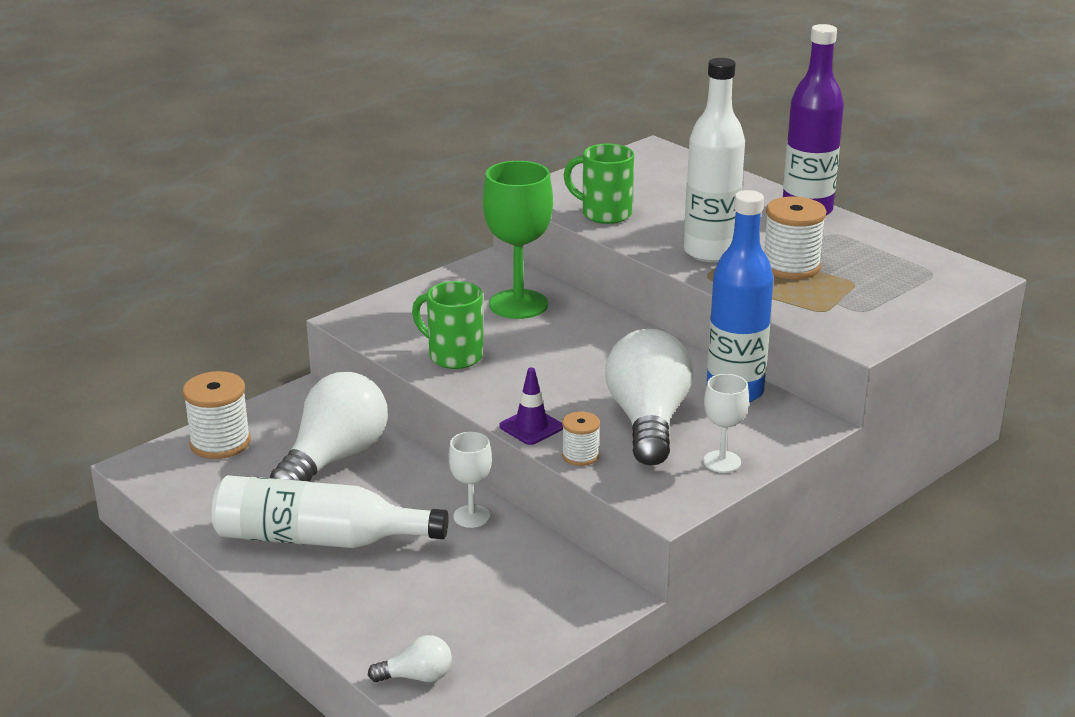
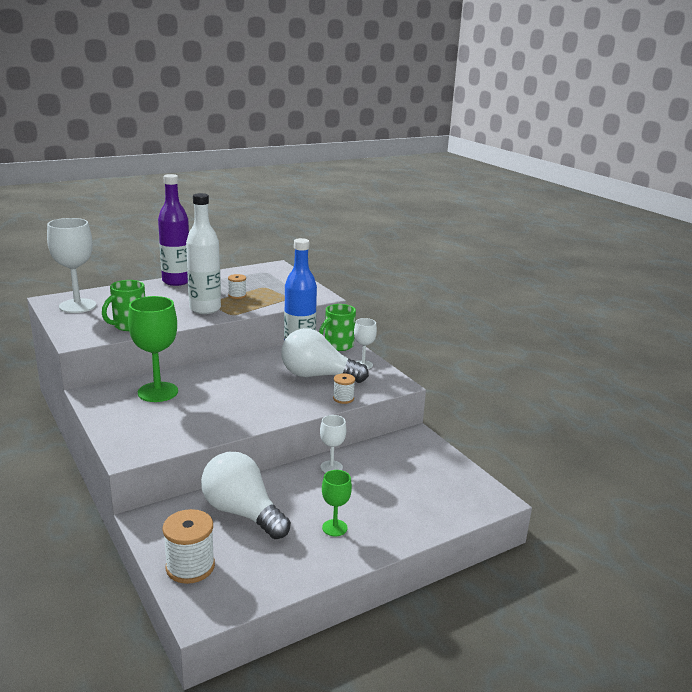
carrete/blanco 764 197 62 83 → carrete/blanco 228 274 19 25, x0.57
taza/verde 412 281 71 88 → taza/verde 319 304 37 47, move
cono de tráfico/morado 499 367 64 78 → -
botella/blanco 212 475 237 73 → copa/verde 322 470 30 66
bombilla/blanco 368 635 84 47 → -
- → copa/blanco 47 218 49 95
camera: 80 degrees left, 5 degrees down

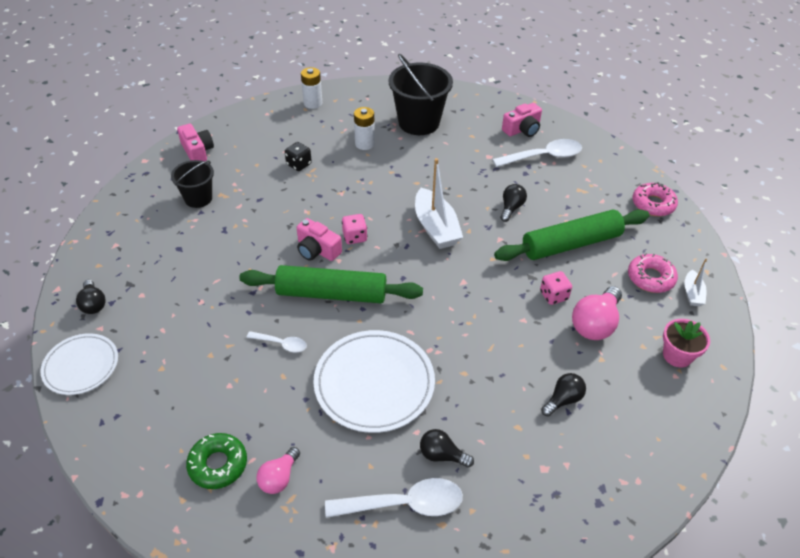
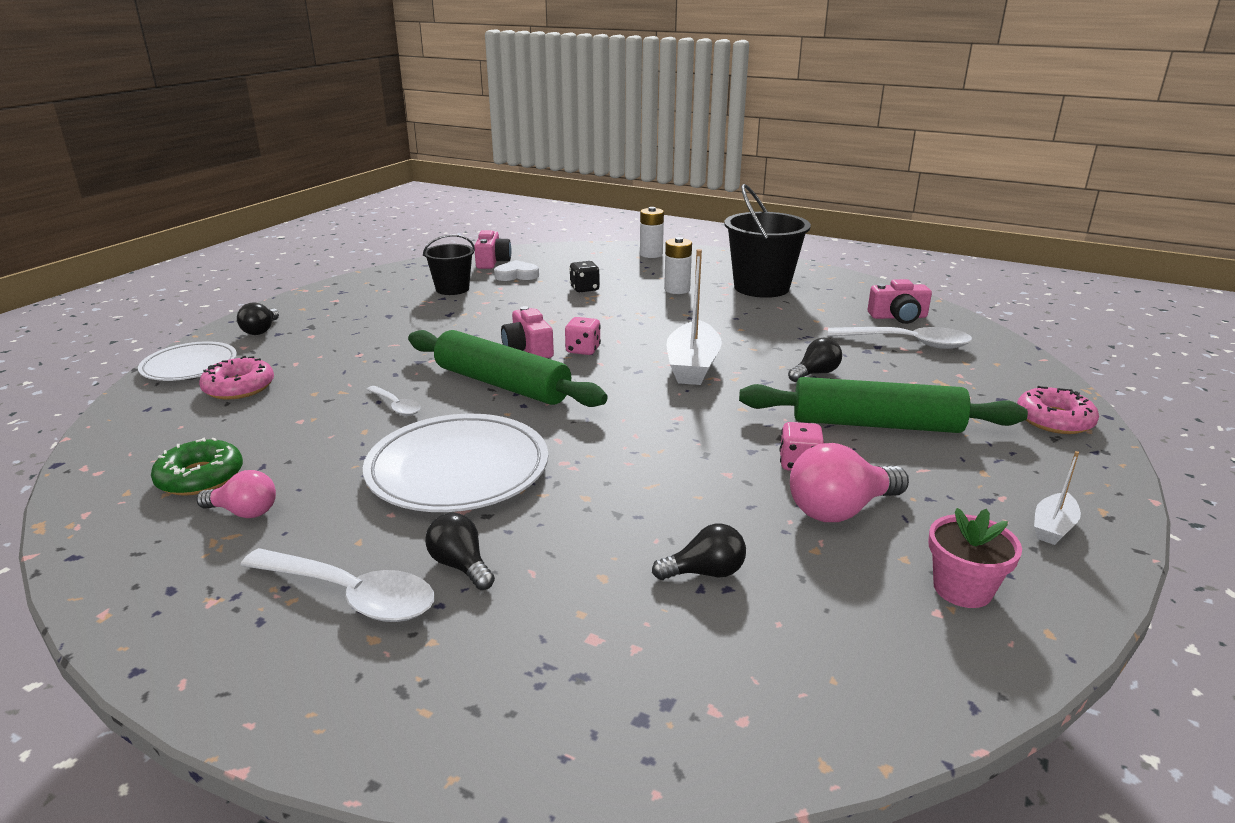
rosquilla/rosa 628 253 50 40 → rosquilla/rosa 199 356 75 44, move
bombilla/rosa 257 447 43 47 → bombilla/rosa 196 470 80 48, 135 degrees counterclockwise
- → corazón/blanco 494 260 45 21
camera: 30 degrees right, 20 degrees down

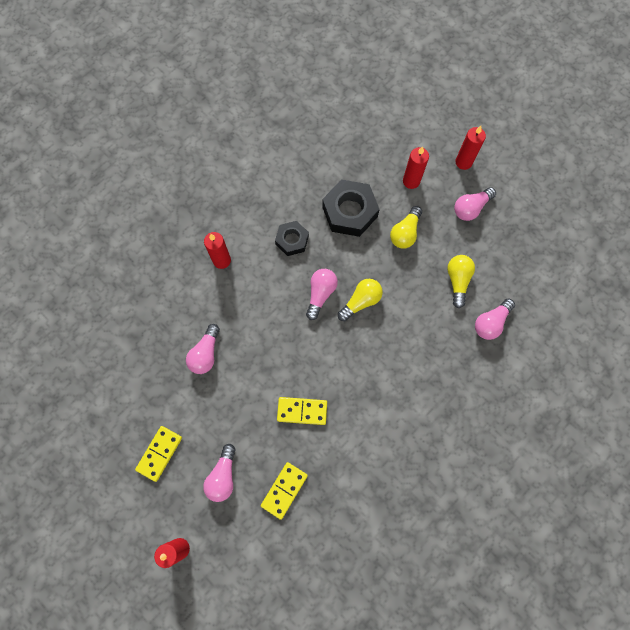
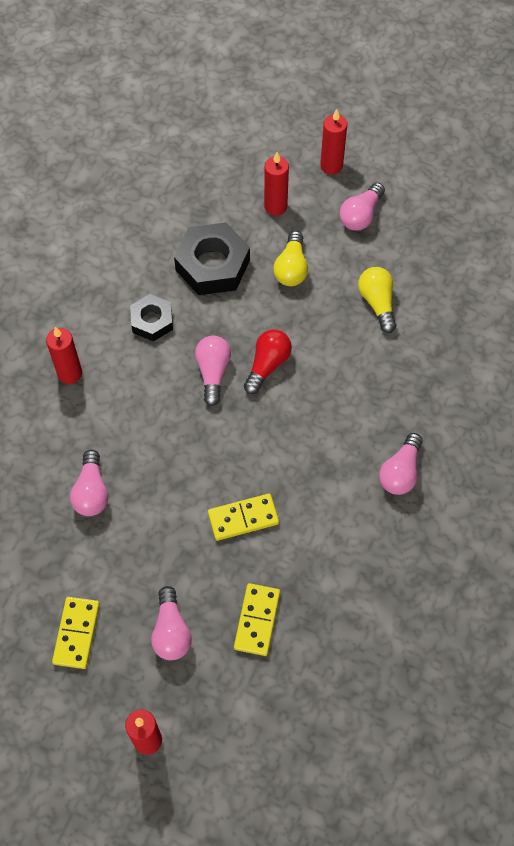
bombilla/amarillo 338 279 45 42 → bombilla/rojo 244 329 48 65
bombilla/rosa 475 299 40 41 → bombilla/rosa 379 433 44 62, move
camera: 20 degrees left, 10 degrees down

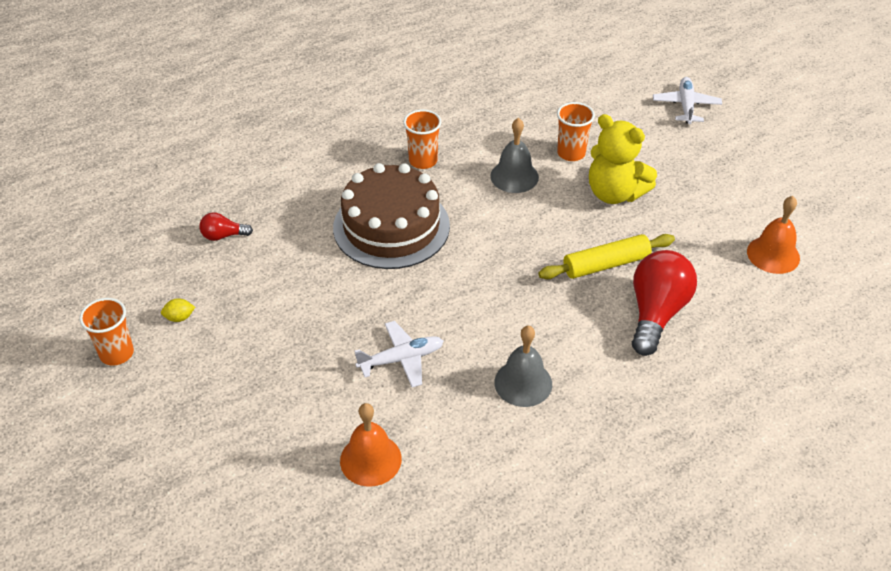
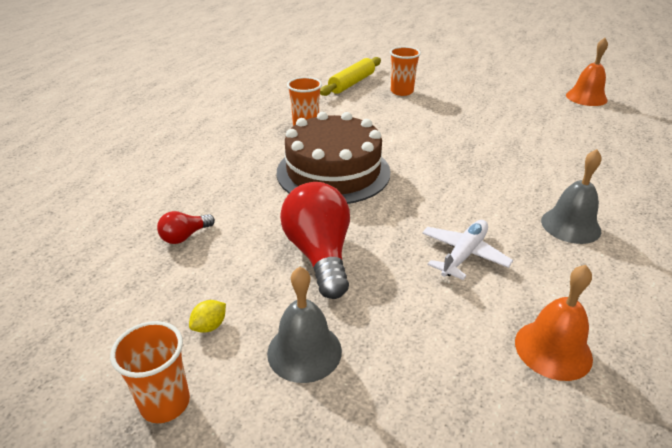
avión/blanco 653 77 69 47 → -
osito/amarillo 589 114 68 90 → -
campana/gris 490 118 49 75 → campana/gris 267 267 75 116, move
rodillo/amarillo 538 234 137 45 → rodillo/amarillo 320 57 61 39, move
bombilla/rojo 632 250 65 106 → bombilla/rojo 280 182 70 117, move
camera: 35 degrees left, 10 degrees down

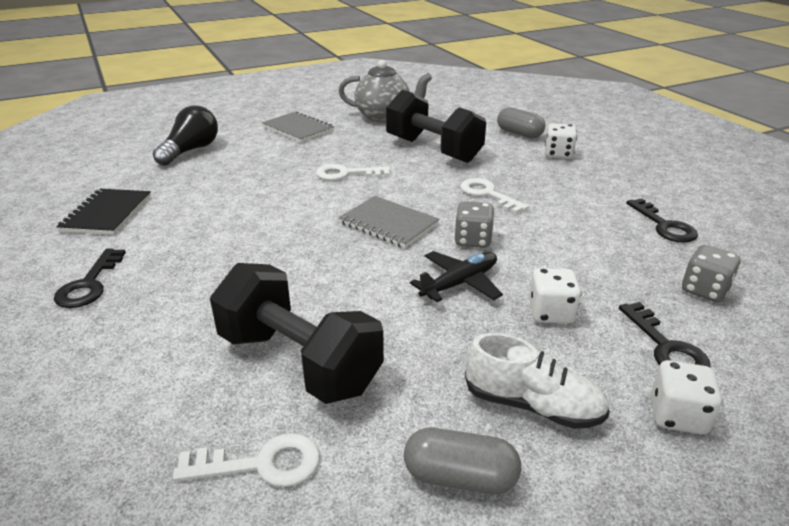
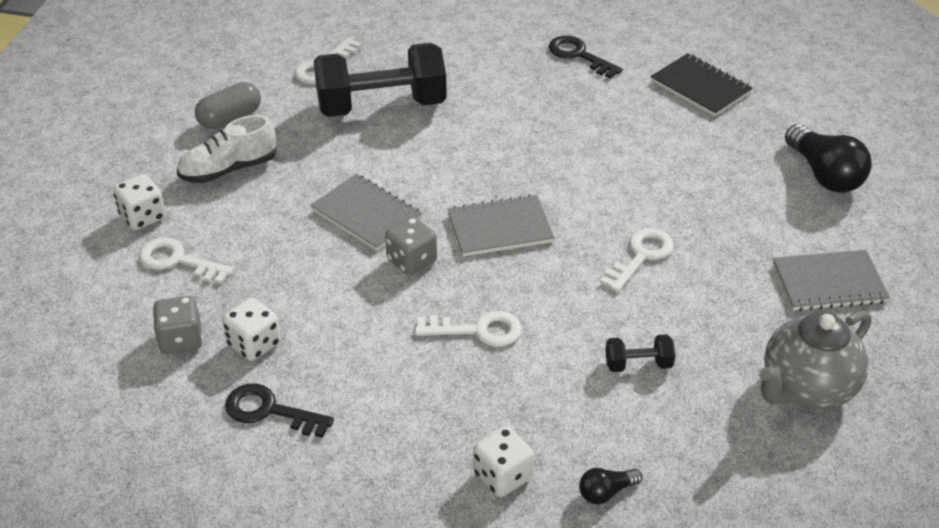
mancuerna/negro 386 90 100 73 → mancuerna/negro 606 334 69 38, x0.42
cápsula/gris 497 107 48 32 → bombilla/negro 579 468 63 36
avión/negro 410 251 93 51 → cuaderno/gris 310 174 113 77
dado/blanco 529 268 53 56 → dado/blanco 223 298 58 63, move
llave/negro 619 302 92 66 → llave/blanco 139 238 95 46
camera: 130 degrees right, 10 degrees up

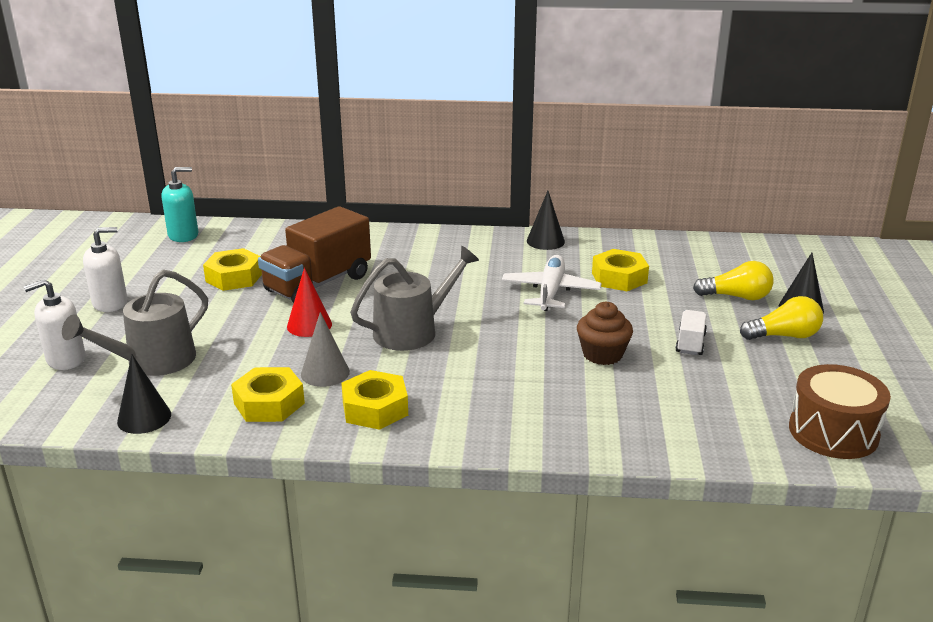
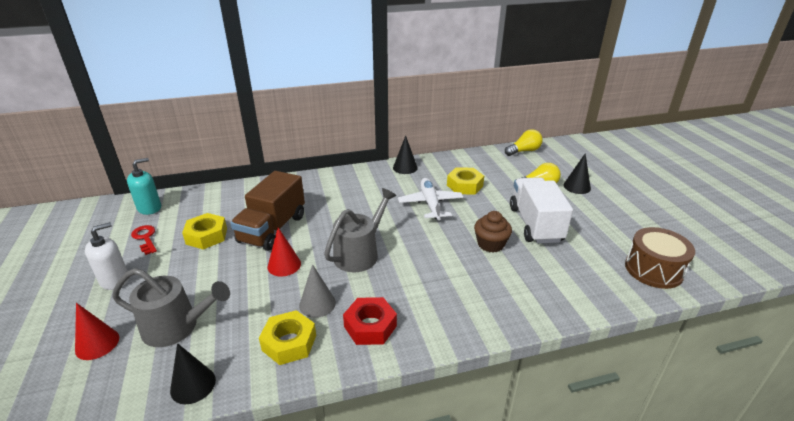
regadera/gris 62 269 146 107 → regadera/gris 112 268 118 79, 105 degrees counterclockwise
dispensador de jabón/blanco 24 279 62 91 → cono/rojo 75 303 44 57
bombilla/amarillo 740 296 83 44 → bombilla/amarillo 505 129 38 27, move
camión/blanco 675 310 32 45 → camión/blanco 510 177 63 67, x2.18
tuerca/amarillo 341 370 67 60 → tuerca/rojo 343 297 54 48
- → llave/rojo 131 225 26 30
camera: 20 degrees left, 5 degrees up

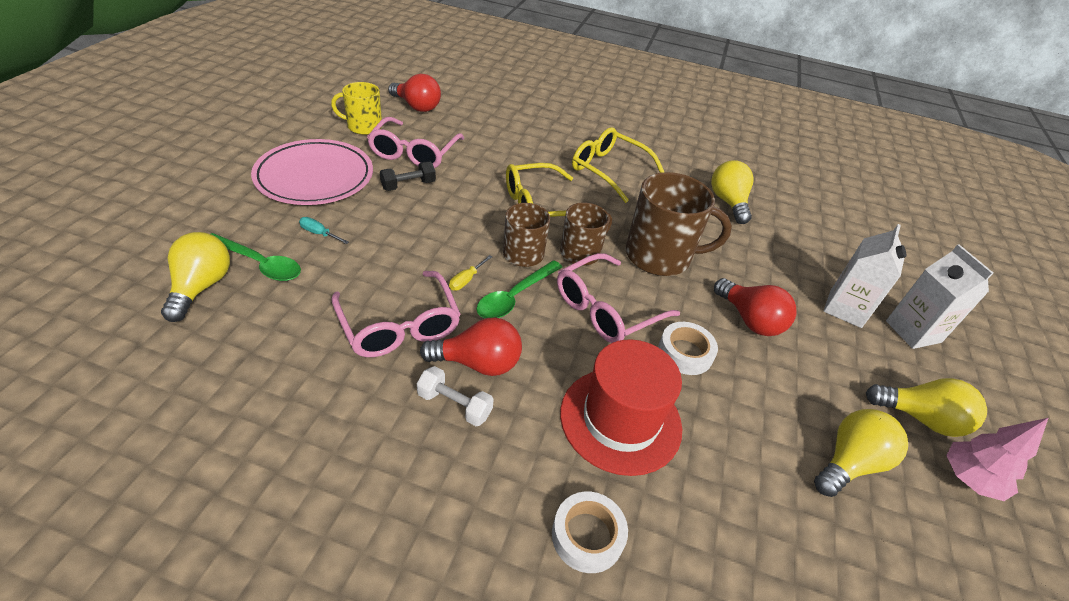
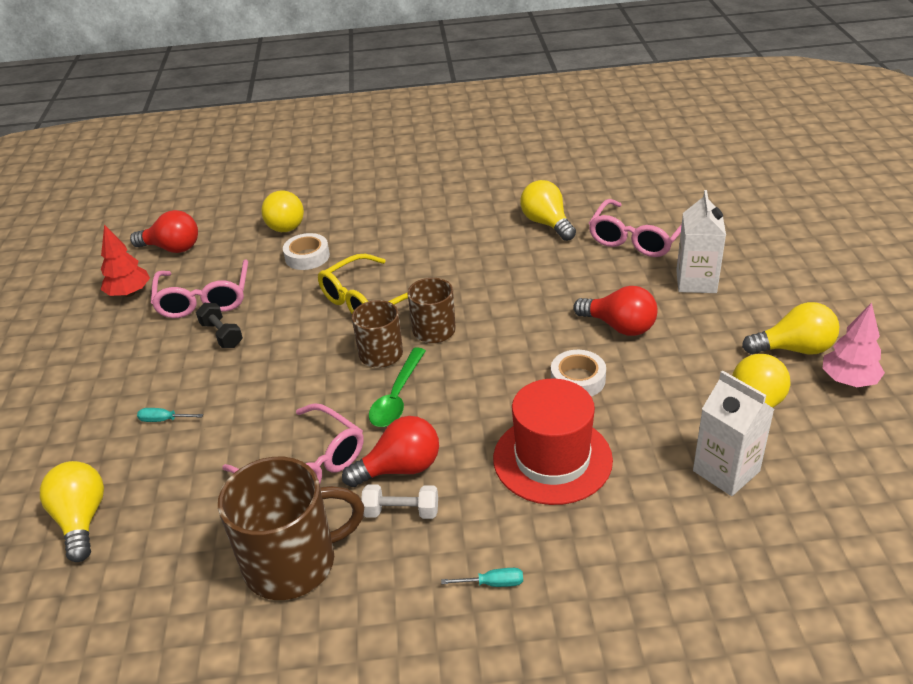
taza/amarillo 331 82 51 53 → árbol/rojo 101 225 49 72
gafas/amarillo 572 127 92 76 → -
plato/rosa 251 139 122 66 → -
mancuerna/negro 380 161 56 30 → mancuerna/negro 196 303 47 45, 75 degrees counterclockwise
taza/marrón 626 172 106 104 → taza/marrón 218 457 146 143, move
cuchara/verde 211 233 90 48 → -
cartón de leche/blanco 886 244 107 105 → cartón de leche/blanco 693 370 81 126, move
gafas/rosa 557 253 123 90 → gafas/rosa 589 199 93 58, move
destornillador/amarillo 449 255 43 35 → -
cinta adhesiva/blanco 552 492 76 81 → cinta adhesiva/blanco 283 233 47 37, move
- → bombilla/amarillo 261 190 43 42
- → destornillador/turquesa 441 568 82 19
camera: 15 degrees left, 5 degrees down

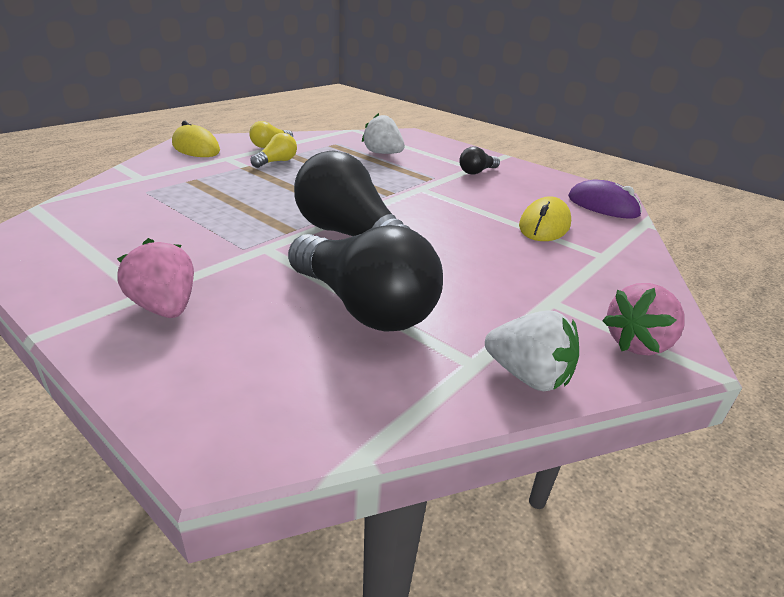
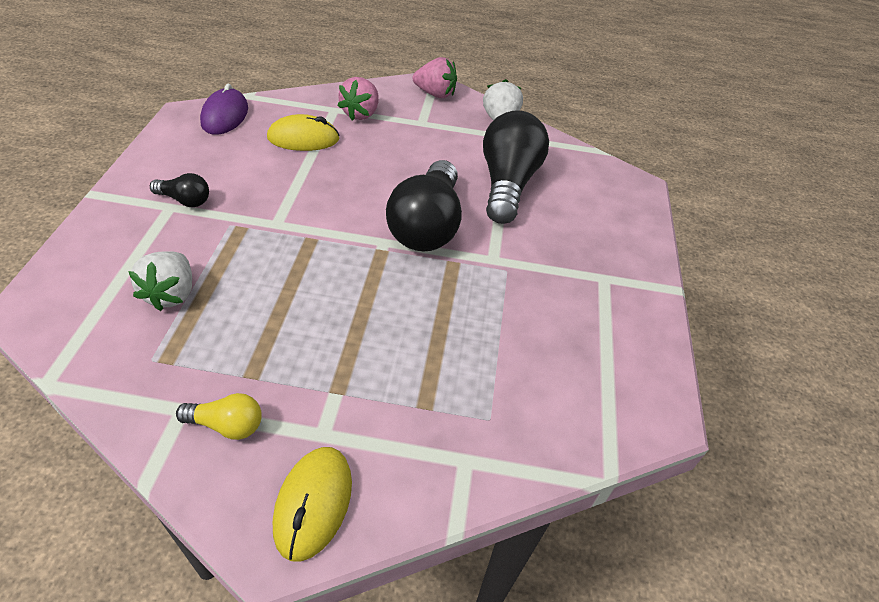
bombilla/amarillo 251 133 46 35 → -
fresa/rosa 117 238 77 80 → fresa/rosa 337 77 42 44, move
camera: 125 degrees left, 15 degrees up

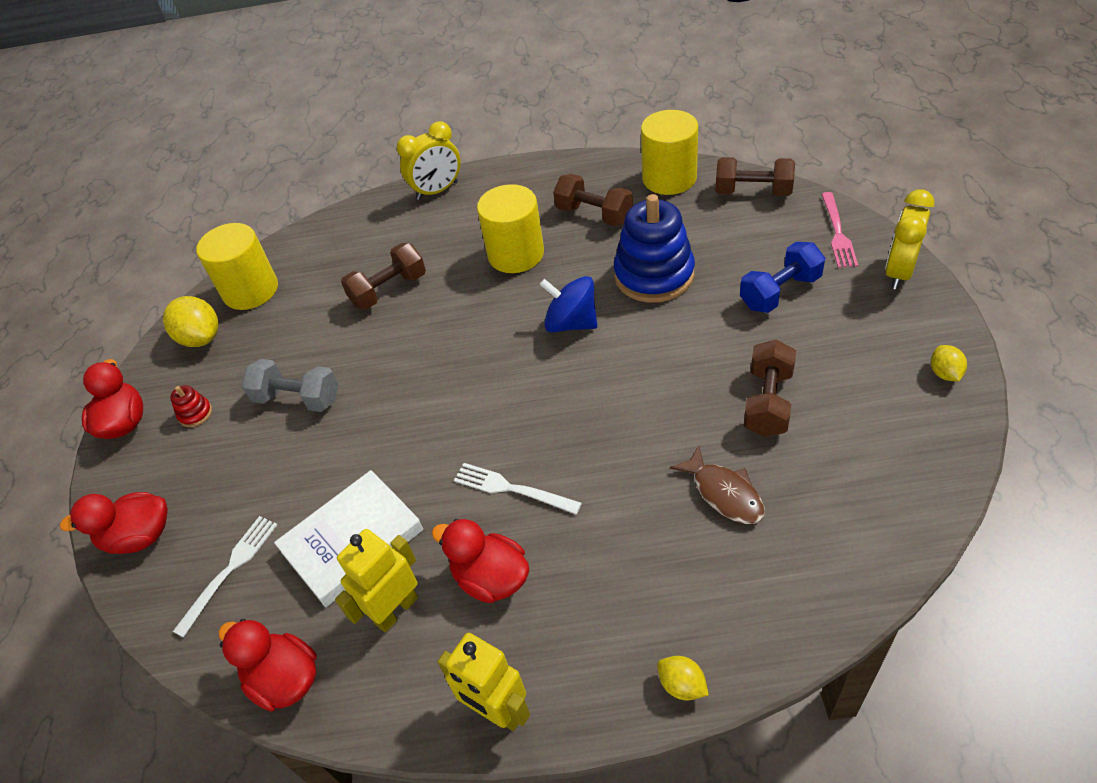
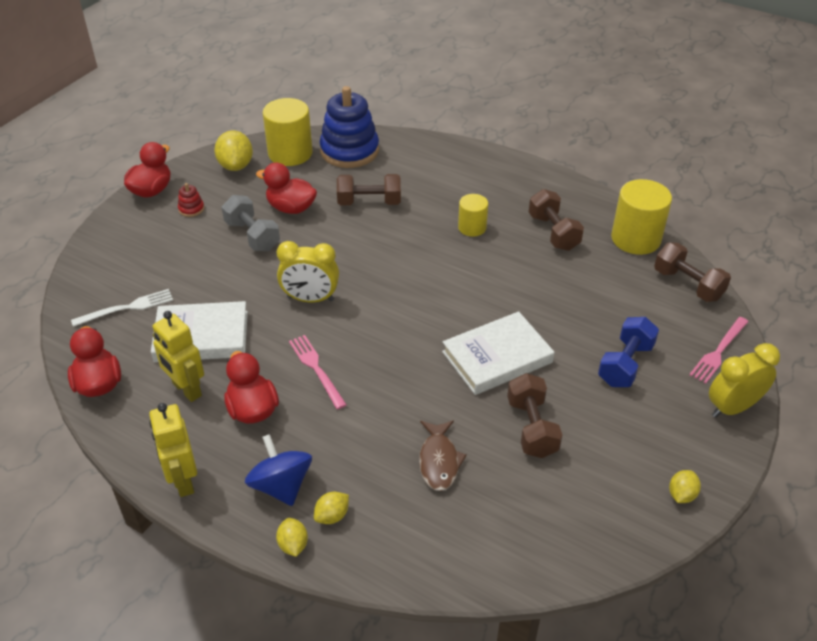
despertador/amarillo 397 121 64 79 → despertador/amarillo 277 241 62 61, move
cilindro/amarillo 477 184 67 89 → cilindro/amarillo 458 194 30 43, x0.58
juguete apilable/azul 614 194 81 109 → juguete apilable/azul 320 86 59 82, move
mancuerna/azul 740 242 85 71 → mancuerna/azul 598 317 61 70, 60 degrees counterclockwise
peonza/azul 540 276 58 57 → peonza/azul 245 434 67 72, move
mancuerna/marrón 744 340 52 97 → mancuerna/marrón 507 373 55 85, 60 degrees counterclockwise
tenedor/blanco 454 463 128 52 → tenedor/rosa 289 335 58 75
pato/rojo 60 492 108 62 → pato/rojo 256 163 61 51, move
robot/amarillo 335 529 83 103 → robot/amarillo 153 311 51 91, 120 degrees counterclockwise
- → libro/blanco 442 311 112 84
- → limón/amarillo 314 492 35 32
camera: 30 degrees right, 5 degrees down

